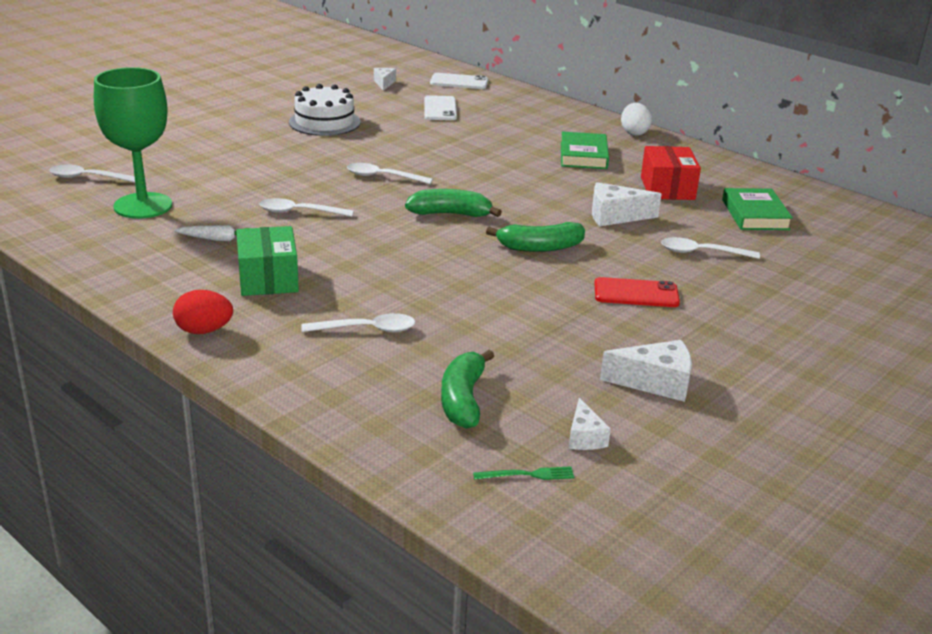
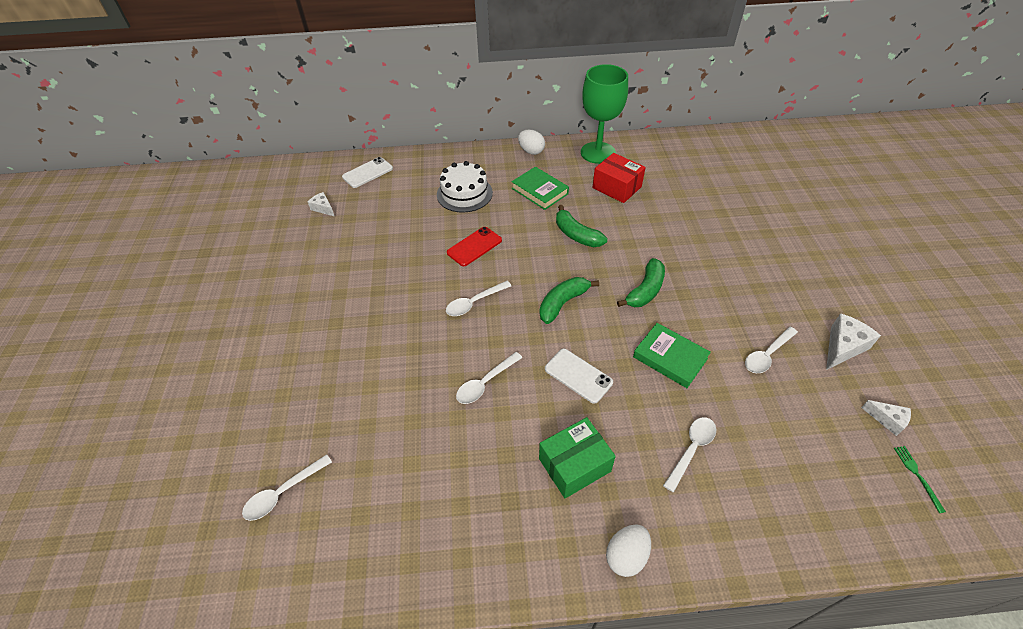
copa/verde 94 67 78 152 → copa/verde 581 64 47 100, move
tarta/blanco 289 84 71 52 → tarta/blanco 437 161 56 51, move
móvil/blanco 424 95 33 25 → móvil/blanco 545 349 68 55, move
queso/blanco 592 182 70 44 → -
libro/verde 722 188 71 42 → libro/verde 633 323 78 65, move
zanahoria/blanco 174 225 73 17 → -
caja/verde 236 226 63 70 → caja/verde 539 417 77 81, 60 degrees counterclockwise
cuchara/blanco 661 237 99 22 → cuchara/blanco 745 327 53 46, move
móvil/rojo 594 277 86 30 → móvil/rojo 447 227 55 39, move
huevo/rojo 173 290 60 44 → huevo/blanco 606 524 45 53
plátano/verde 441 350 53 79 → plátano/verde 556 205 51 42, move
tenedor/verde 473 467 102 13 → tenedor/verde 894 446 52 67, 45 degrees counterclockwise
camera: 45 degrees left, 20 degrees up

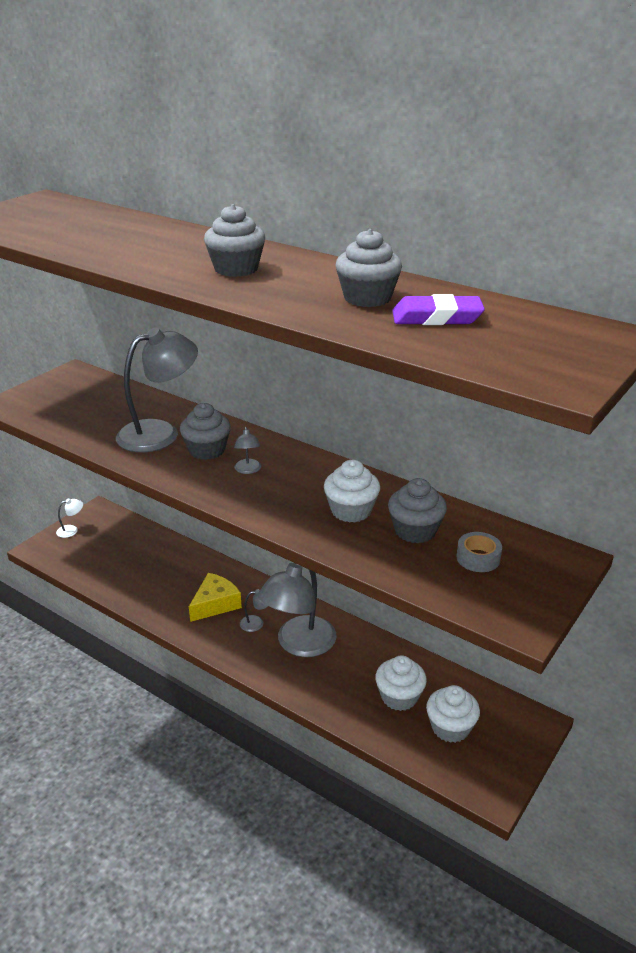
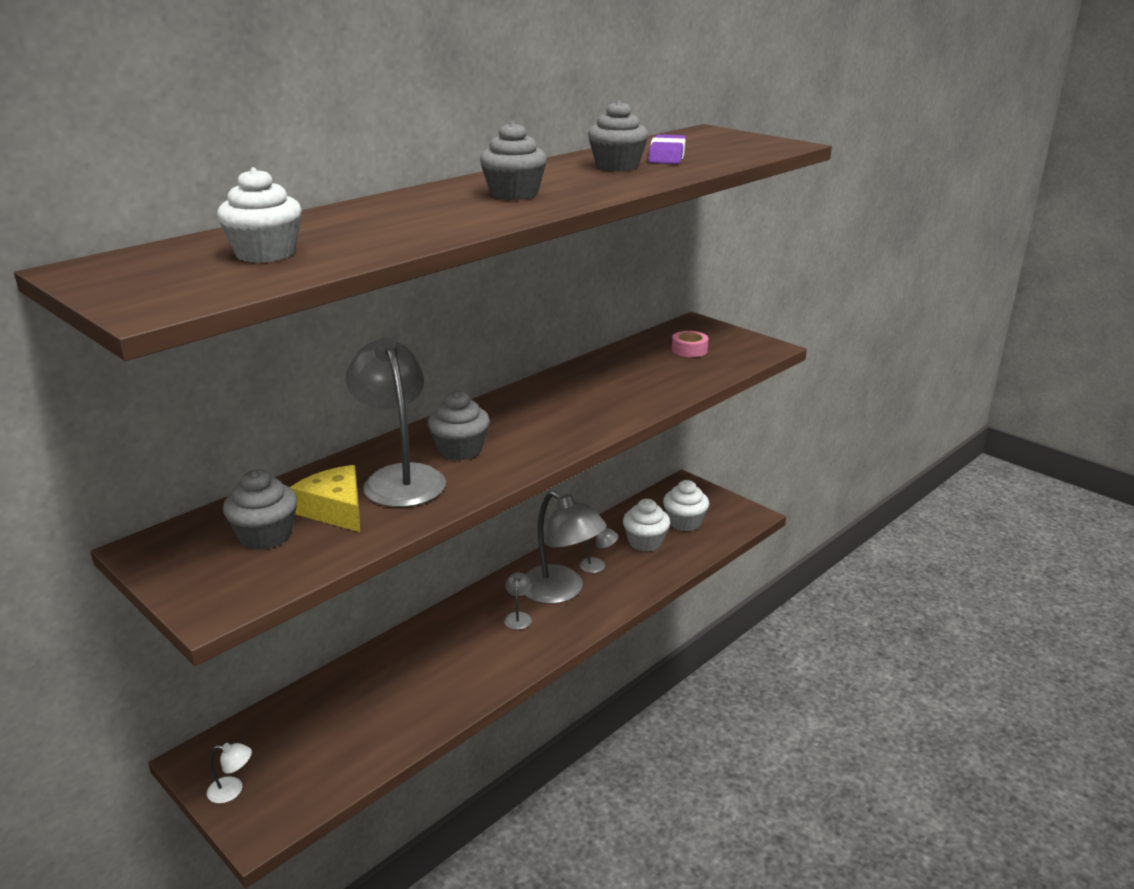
lámpara/gris 234 427 27 47 → lámpara/gris 580 528 38 45, move
magdalena/blanco 324 460 56 63 → magdalena/blanco 217 167 84 96, move
magdalena/gris 388 478 59 65 → magdalena/gris 223 470 74 80, move
lámpara/blanco 56 498 27 40 → lámpara/blanco 207 743 45 60, 105 degrees clockwise
cinta adhesiva/gris 456 532 46 40 → cinta adhesiva/rosa 672 331 37 26
queso/amarillo 189 573 53 49 → queso/amarillo 290 465 70 67, move
camera: 80 degrees left, 5 degrees down

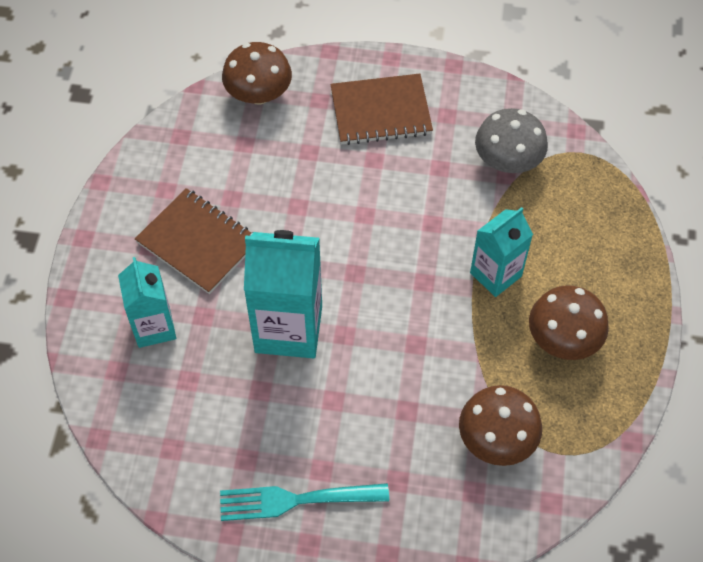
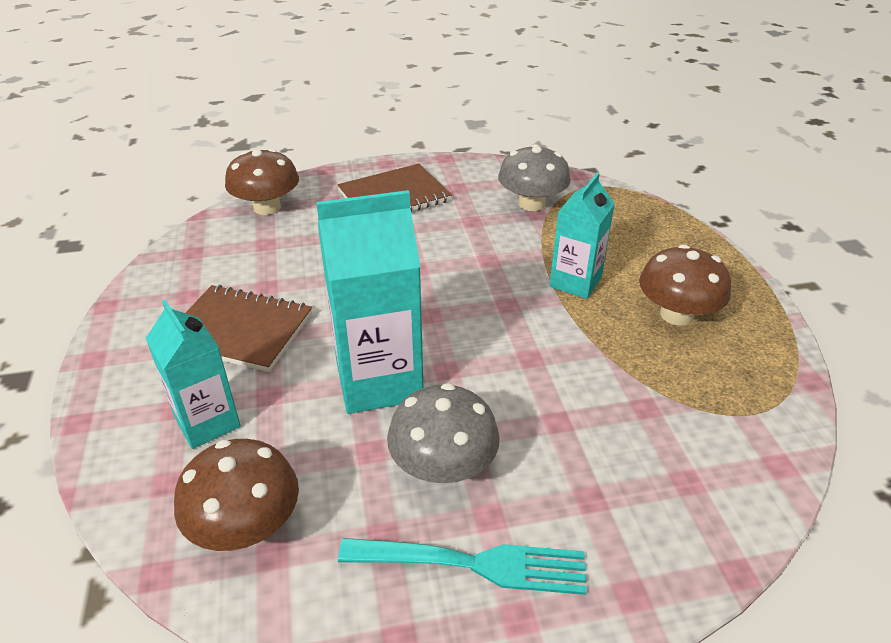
seta/marrón 459 385 83 81 → seta/marrón 174 439 125 112, move
tenedor/turquesa 220 483 169 38 → tenedor/turquesa 338 538 249 57, 150 degrees counterclockwise
- → seta/gris 387 383 113 101
camera: 20 degrees left, 20 degrees down

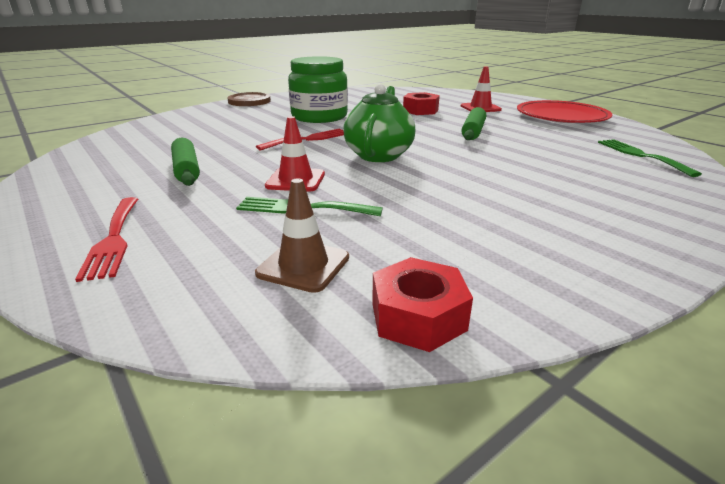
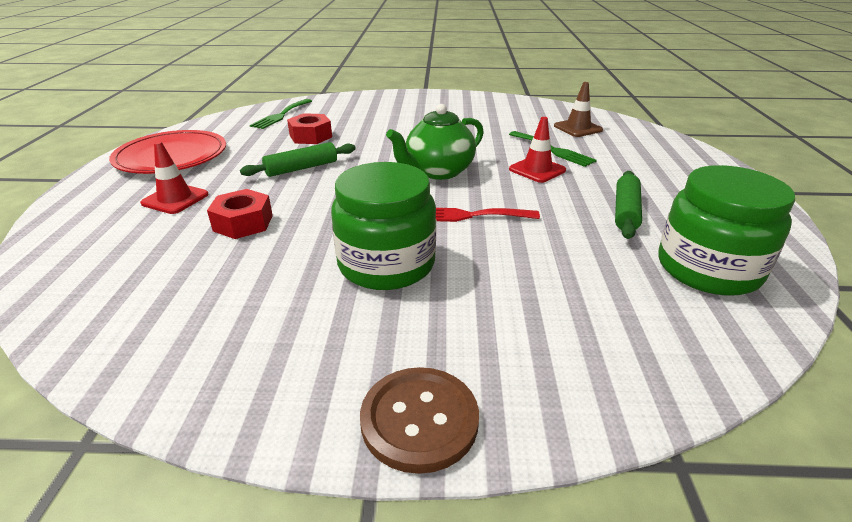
tenedor/rojo 75 197 63 85 → -
tuerca/rojo 372 257 101 95 → tuerca/rojo 287 113 45 31, move
- → tarro/verde 658 165 137 131
camera: 140 degrees left, 5 degrees up

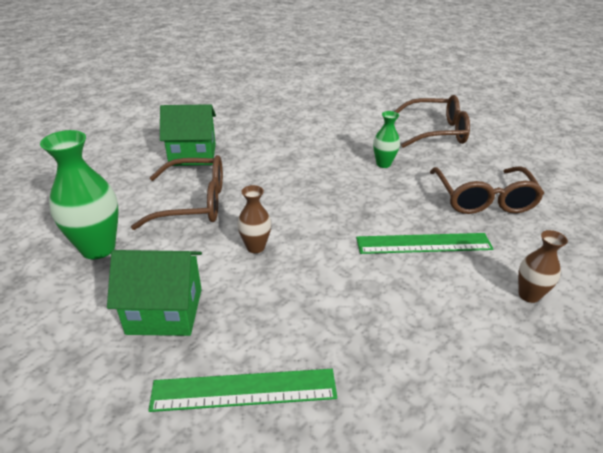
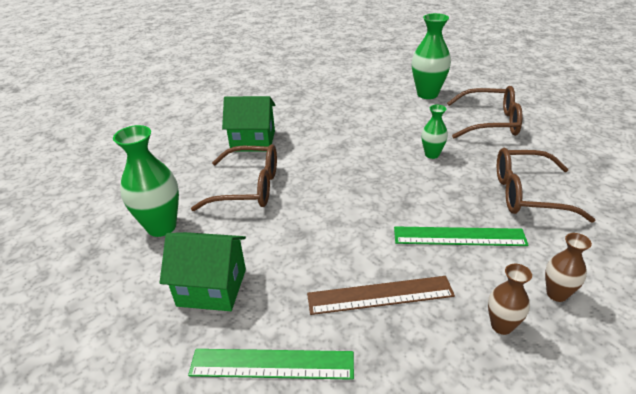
gafas/marrón 430 166 114 48 → gafas/marrón 497 148 98 75, 90 degrees clockwise
florero/marrón 237 185 34 68 → florero/marrón 488 264 44 71, move
- → florero/verde 412 13 39 86
- → regla/marrón 307 276 148 39
camera: 10 degrees right, 0 degrees up

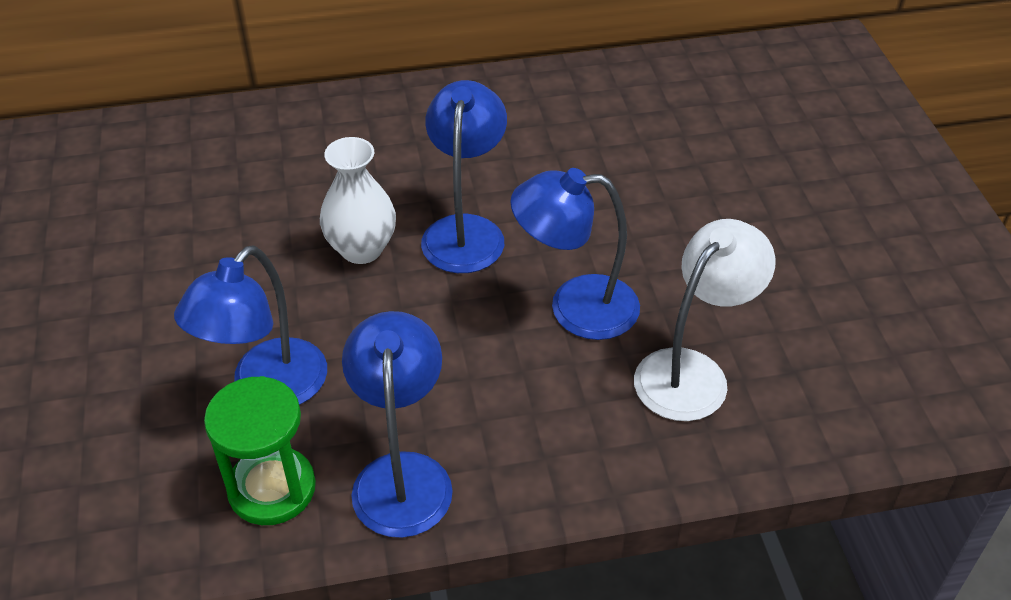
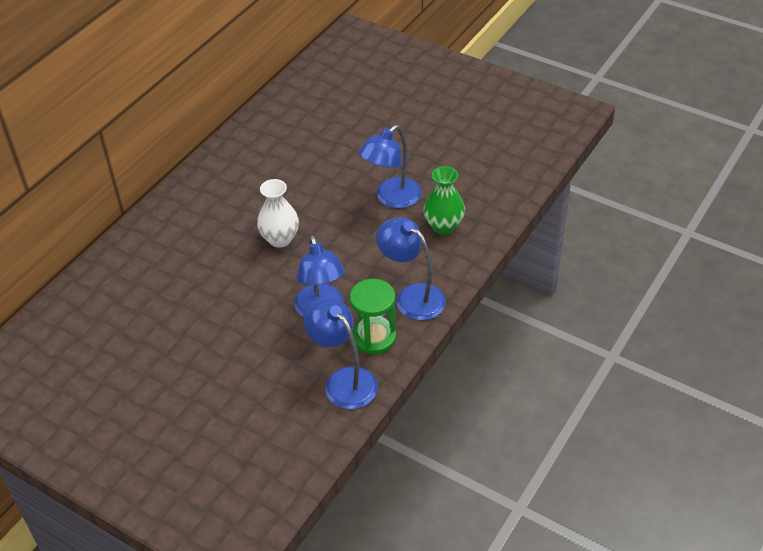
lámpara/azul 421 80 86 193 → lámpara/azul 304 299 74 110, move
lámpara/blanco 634 219 142 202 → -
- → florero/verde 423 166 42 69
camera: 45 degrees left, 0 degrees up

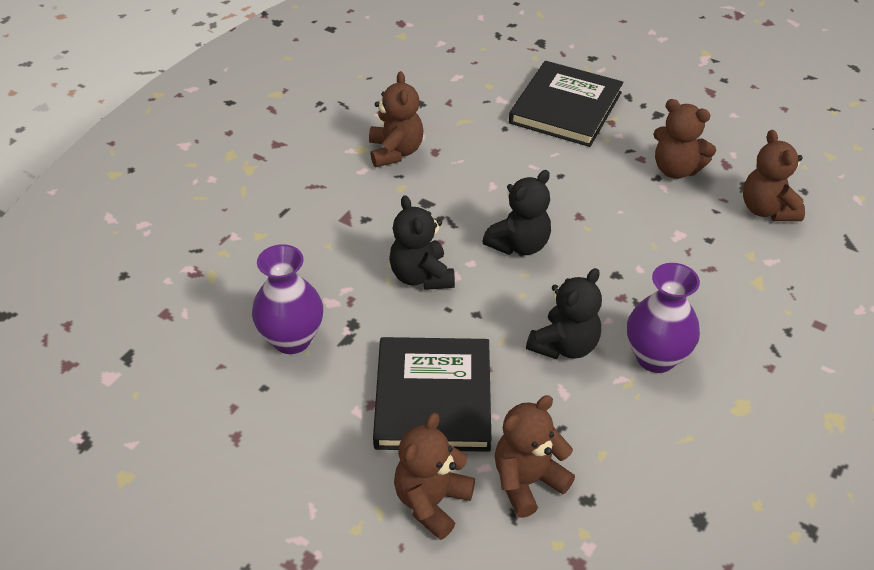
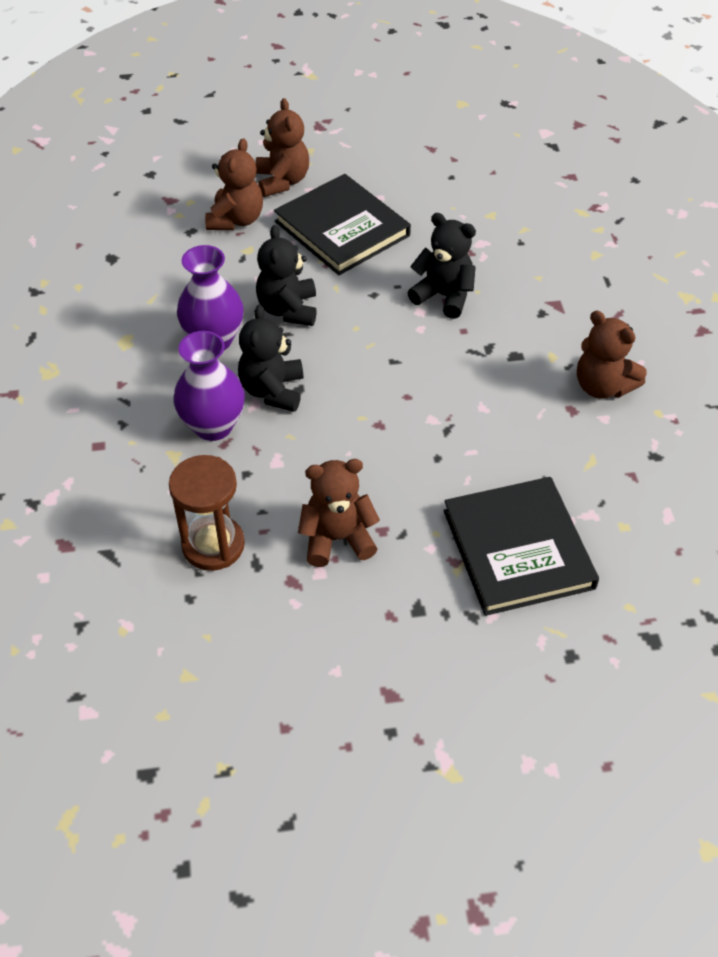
osito/marrón 743 130 62 91 → reloj de arena/marrón 169 455 76 116
osito/negro 482 170 69 85 → osito/negro 238 305 65 107, move
florero/morado 252 244 71 110 → florero/morado 174 331 71 110, move
camera: 140 degrees right, 5 degrees up

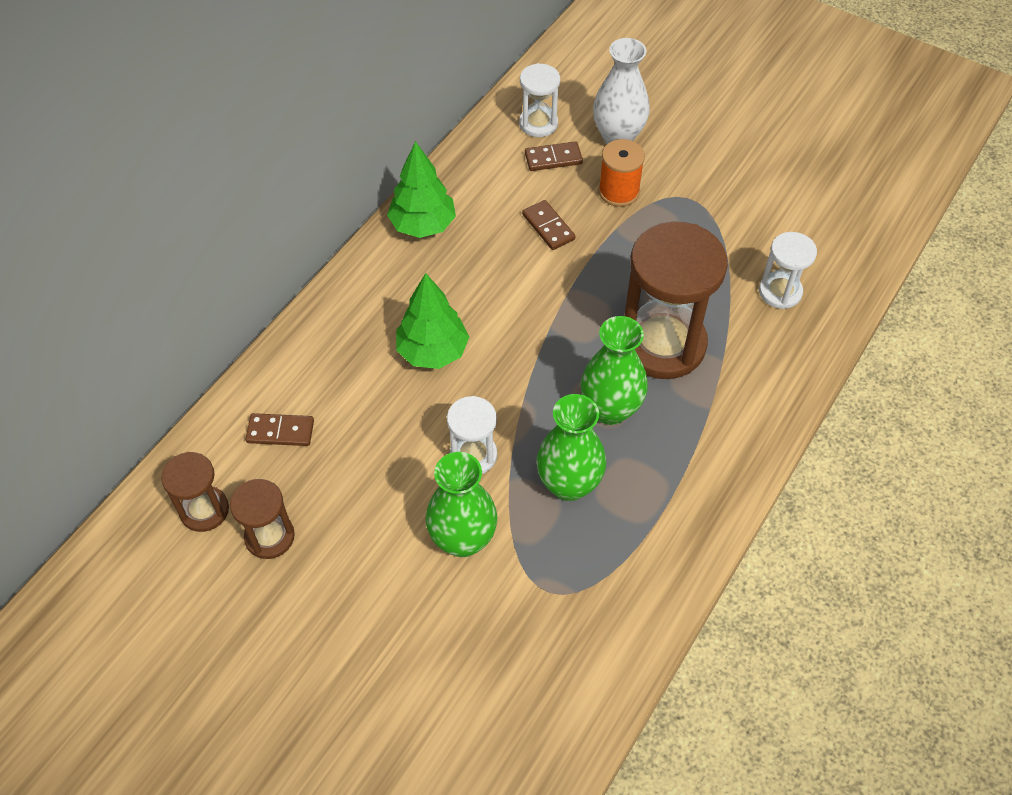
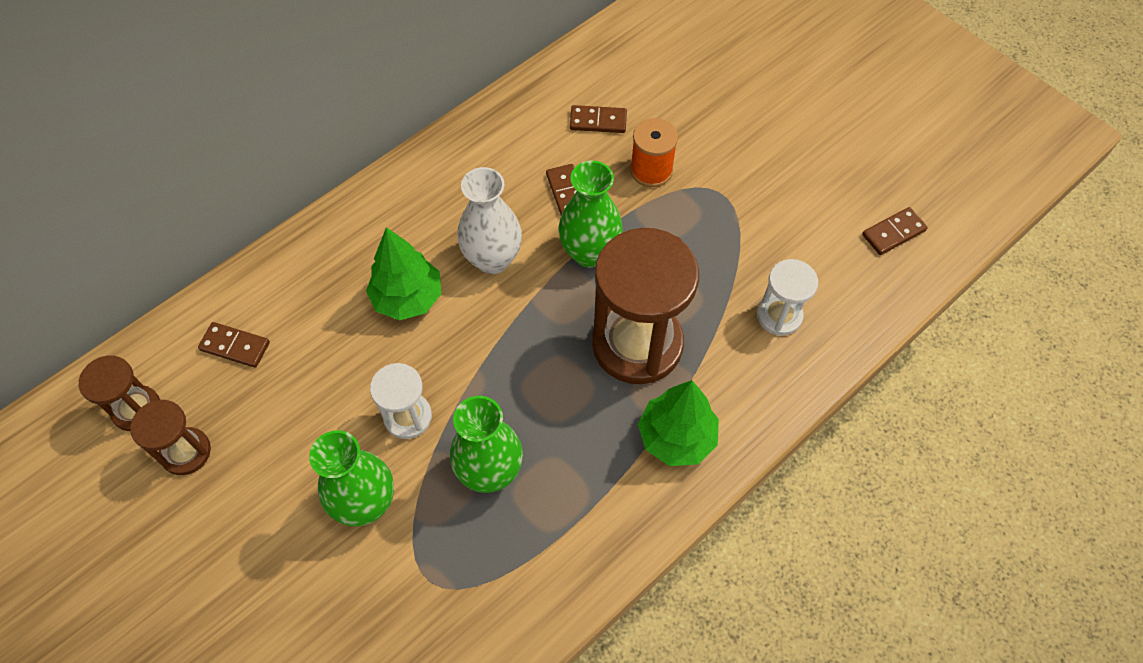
florero/blanco 593 38 57 106 → florero/blanco 457 167 65 107, move
reloj de arena/blanco 519 63 41 74 → -
árbol/verde 387 141 69 97 → árbol/verde 638 380 81 86, move
florero/verde 581 316 67 109 → florero/verde 558 161 65 107, move
- → ficha de dominó/marrón 862 207 66 48
camera: 15 degrees right, 5 degrees up

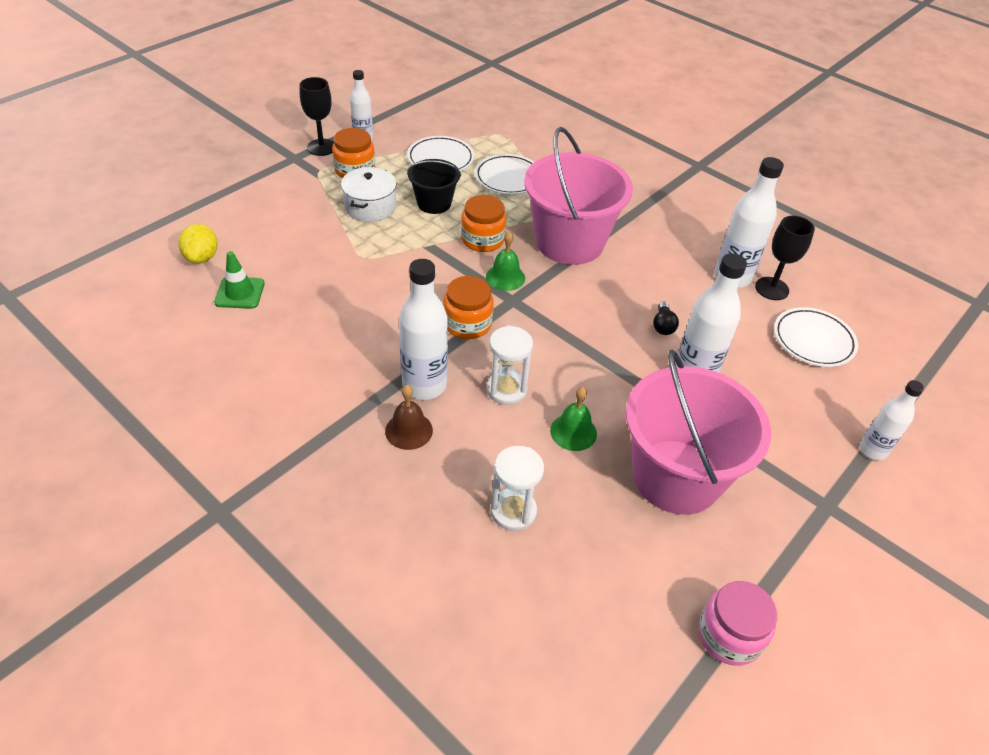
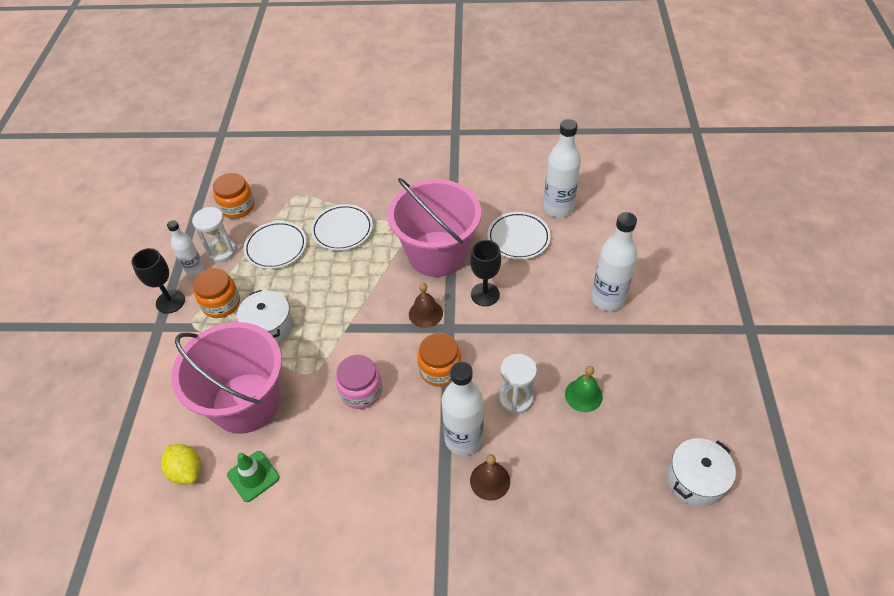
balde/negro 407 159 54 55 → -
tarro/naranja 461 195 45 57 → tarro/naranja 213 173 42 46, move
copa/negro 755 216 60 84 → copa/negro 470 240 31 66, move
campana/verde 486 231 39 60 → campana/marrón 409 283 34 45
bombilla/negro 653 301 26 34 → -
plato/blanco 774 307 84 60 → plato/blanco 487 212 64 48, move
balde/rosa 626 350 145 165 → balde/rosa 171 322 111 112, move
botella/blanco 860 380 64 80 → -
reloj de arena/blanco 491 446 53 85 → reloj de arena/blanco 192 207 44 55, move
tarro/rosa 699 581 78 85 → tarro/rosa 336 355 46 54, move
- → olla/blanco 667 438 69 68
camera: 35 degrees left, 5 degrees up

